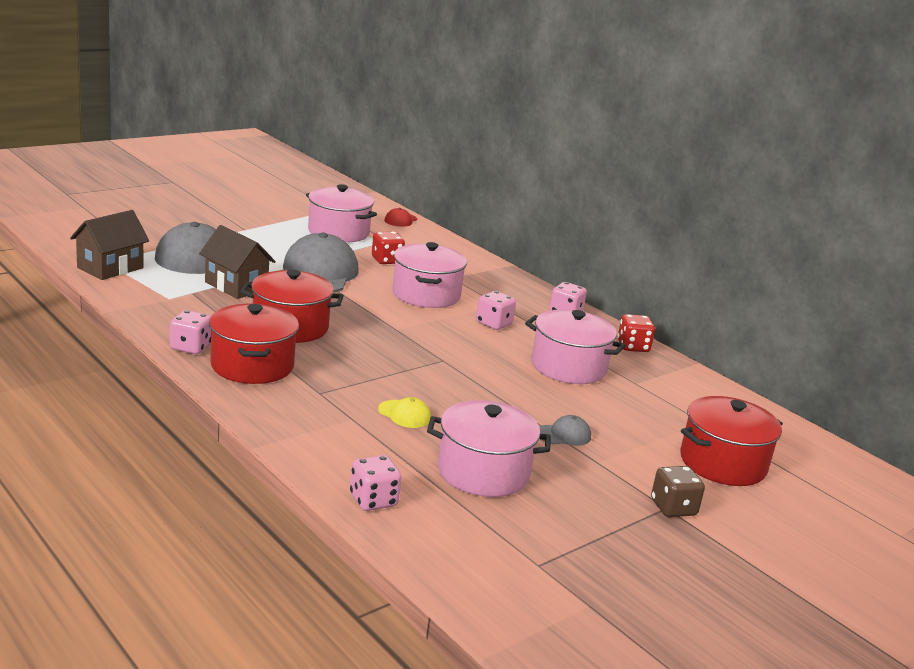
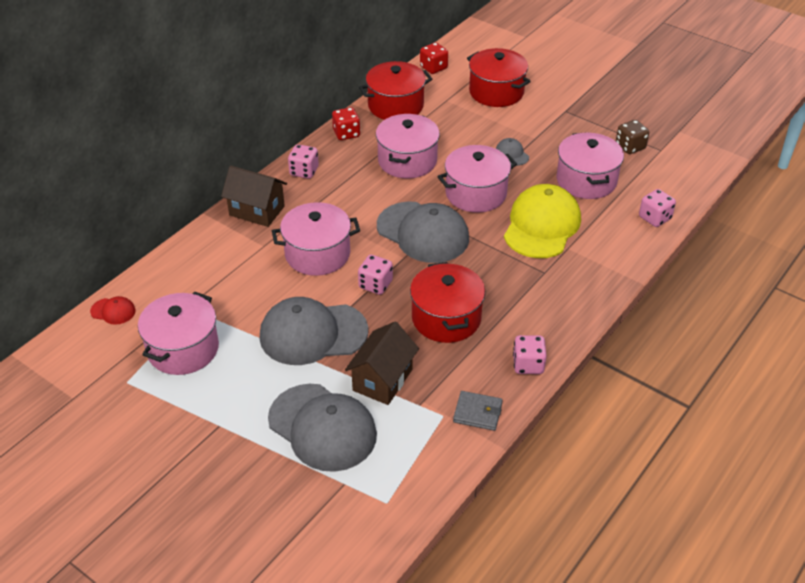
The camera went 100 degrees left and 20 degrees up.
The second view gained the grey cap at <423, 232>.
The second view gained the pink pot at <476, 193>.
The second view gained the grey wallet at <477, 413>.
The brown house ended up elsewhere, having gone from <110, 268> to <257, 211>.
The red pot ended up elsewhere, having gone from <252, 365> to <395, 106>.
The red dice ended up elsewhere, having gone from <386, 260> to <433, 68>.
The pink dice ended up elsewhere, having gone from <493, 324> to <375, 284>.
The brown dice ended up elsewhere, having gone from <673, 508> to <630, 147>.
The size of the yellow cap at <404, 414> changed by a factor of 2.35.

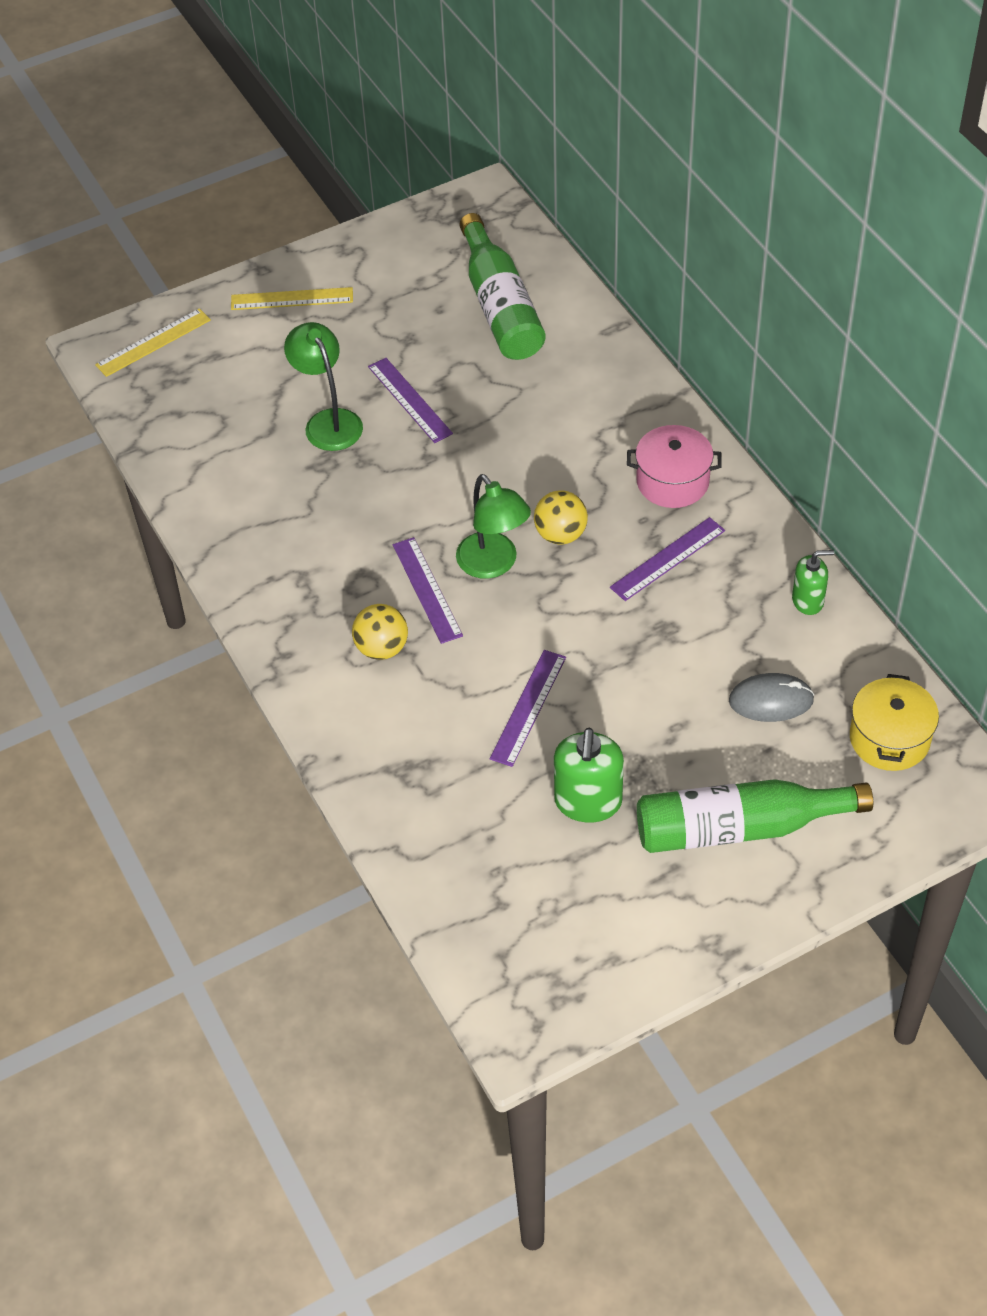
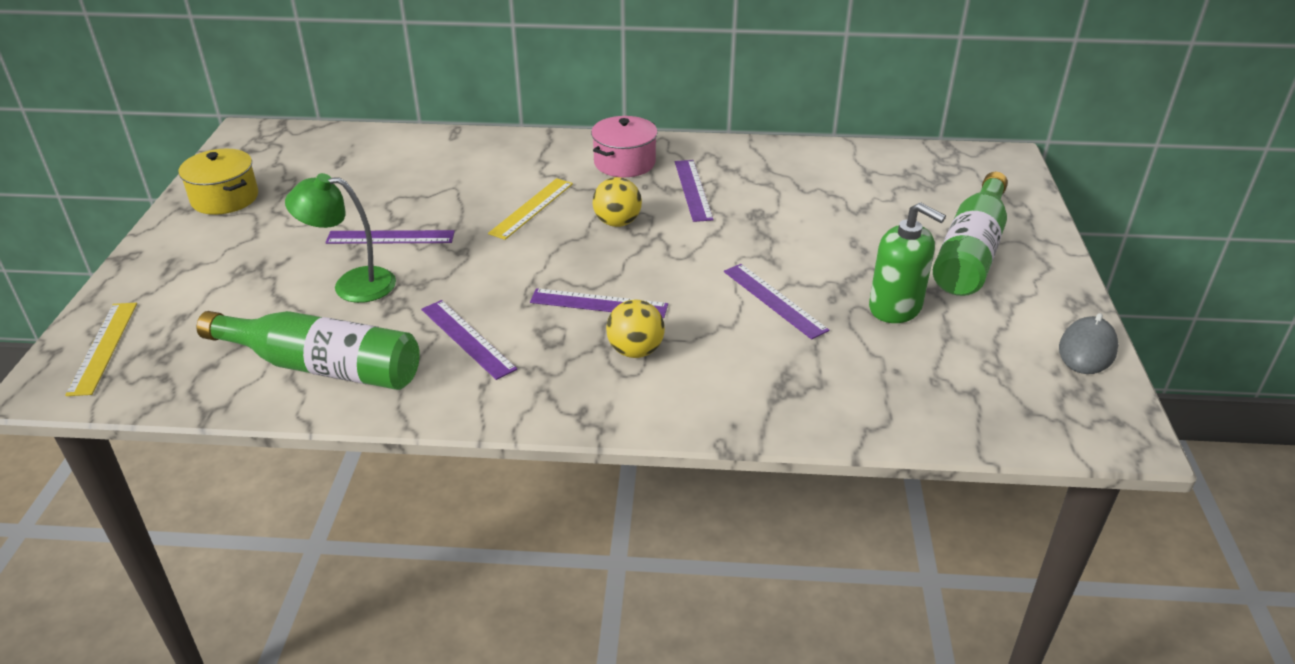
The camera went 60 degrees left and 15 degrees down.
The second view lost the green lamp at <493, 564>.
The second view lost the green soap dispenser at <808, 601>.
The second view gained the purple ruler at <467, 338>.
The yellow ruler ended up elsewhere, having gone from <292, 299> to <531, 208>.
The green bottle ended up elsewhere, having gone from <500, 307> to <323, 367>.
The grey mouse ended up elsewhere, having gone from <771, 700> to <1087, 349>.
The yellow pot ended up elsewhere, having gone from <889, 738> to <225, 198>.

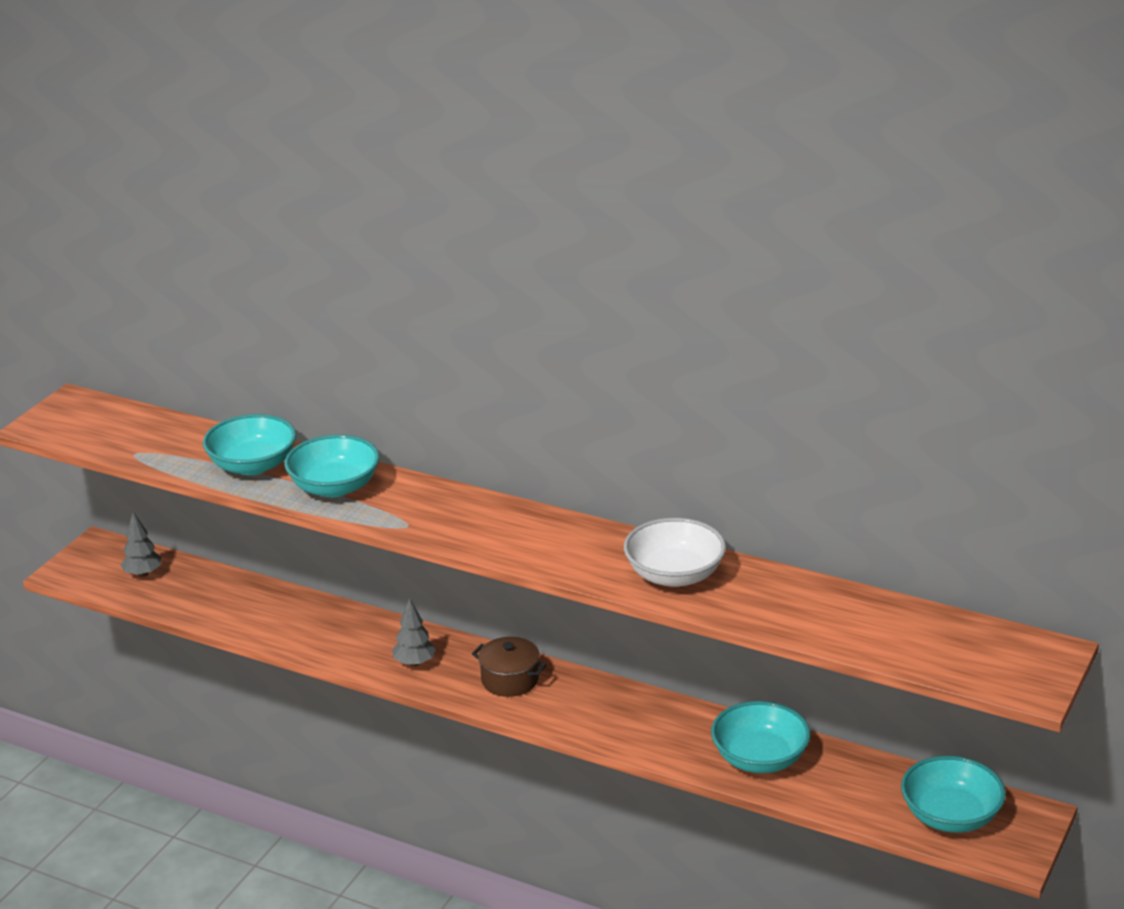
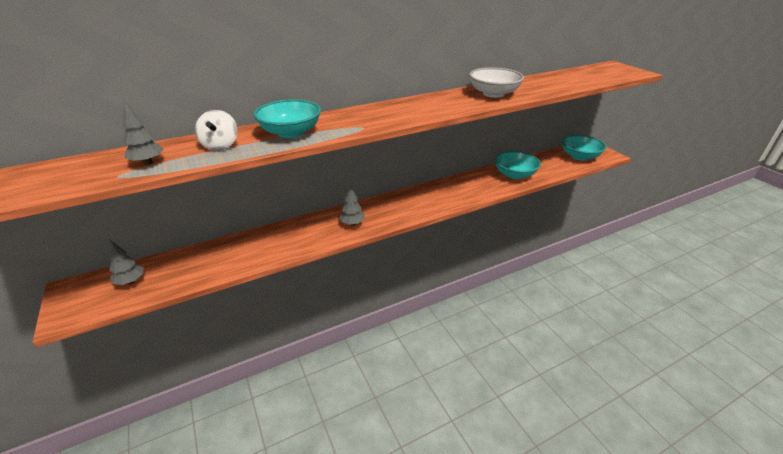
The camera went 55 degrees left and 5 degrees up.
The second view lost the brown pot at <510, 680>.
The second view gained the grey tree at <148, 163>.
Where the turquoise bowl stood at <252, 465>, the white spinning top came to stand at <220, 145>.

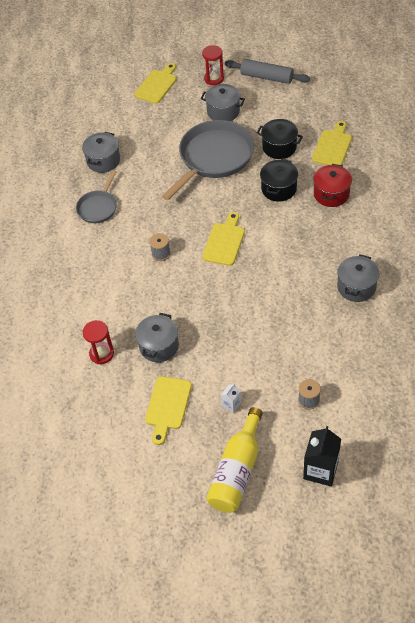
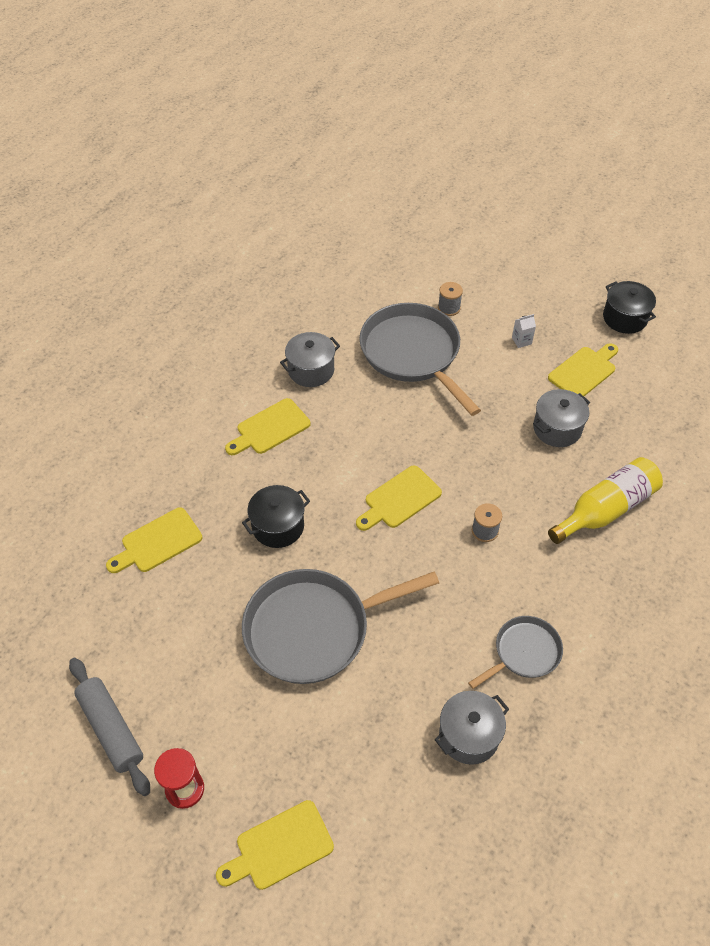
The camera went 150 degrees left and 0 degrees up.
The second view lost the red hourglass at <101, 354>.
The second view lost the grey pot at <223, 111>.
The second view lost the black carton at <320, 470>.
The second view lost the red pot at <331, 194>.
The second view gained the yellow cutting board at <270, 428>.
The second view gained the grey pan at <412, 353>.
The yellow bottle ended up elsewhere, having gone from <237, 471> to <606, 509>.
The black pot ended up elsewhere, having gone from <279, 147> to <624, 318>.

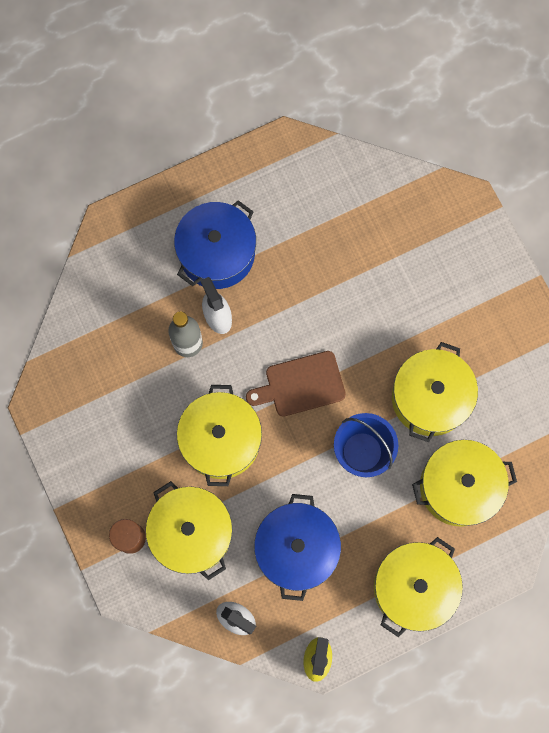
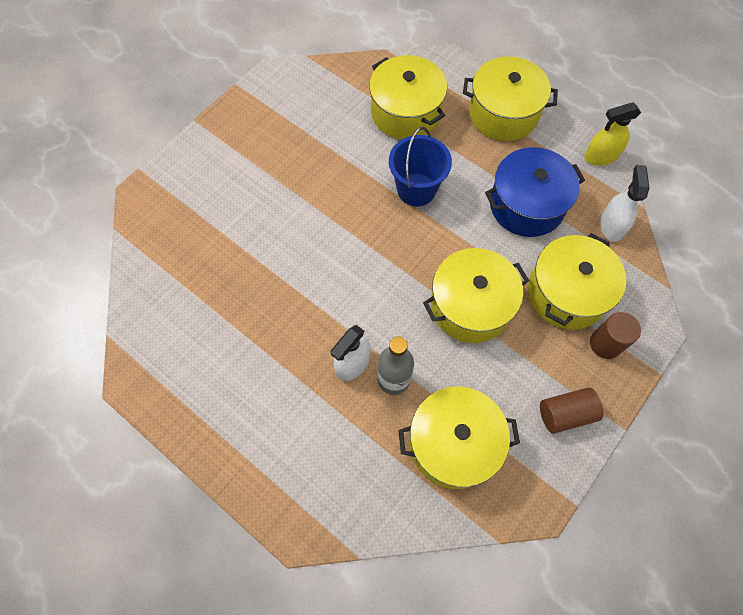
The camera went 115 degrees left and 10 degrees down.
The second view lost the blue pot at <217, 253>.
The second view lost the brown cutting board at <301, 384>.
The second view gained the brown cylinder at <565, 413>.
The yellow pot ended up elsewhere, having gone from <430, 398> to <453, 443>.

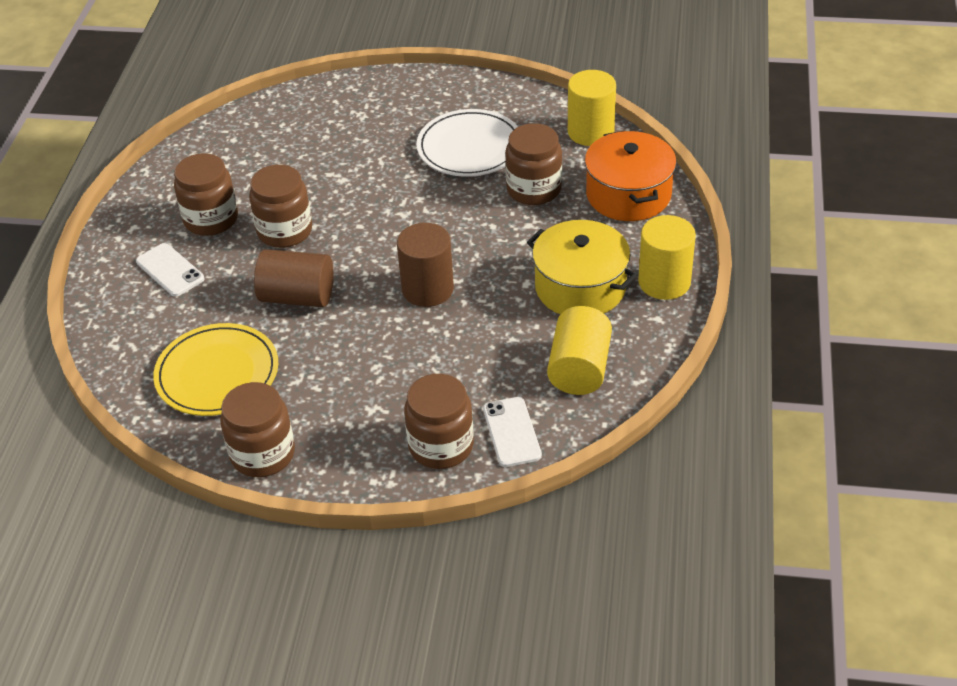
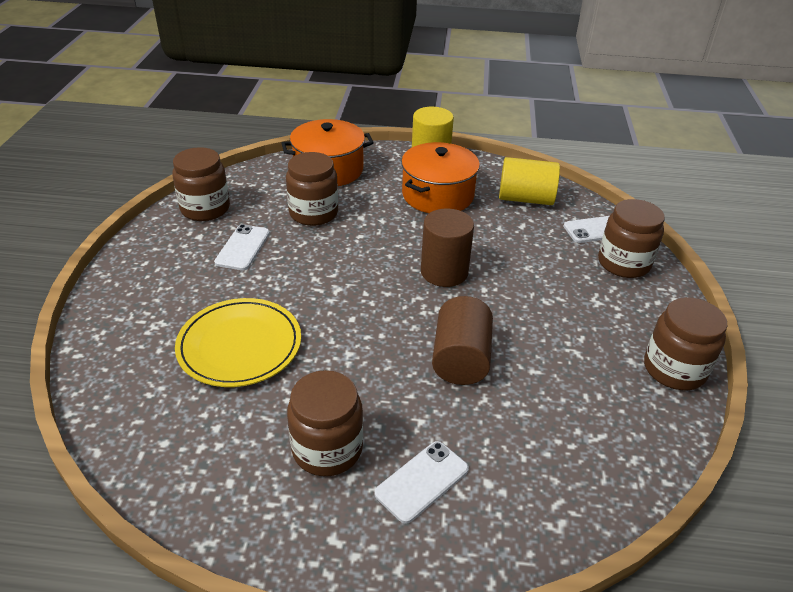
The camera went 95 degrees left and 5 degrees down.
The second view lost the yellow cylinder at <590, 132>.
The yellow plate ended up elsewhere, having gone from <217, 373> to <239, 345>.
The brown jar ended up elsewhere, having gone from <285, 231> to <205, 209>.
Where the white plate stood at <470, 147>, the white phone came to stand at <243, 248>.
What was the yellow pot at <580, 287> turned into the orange pot at <438, 195>.

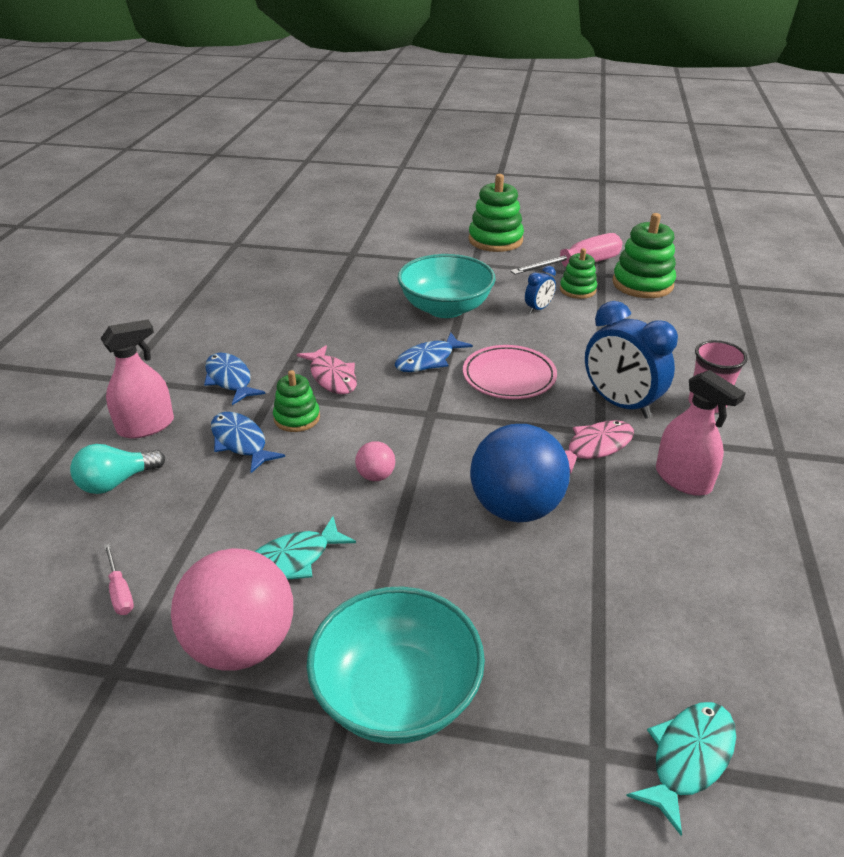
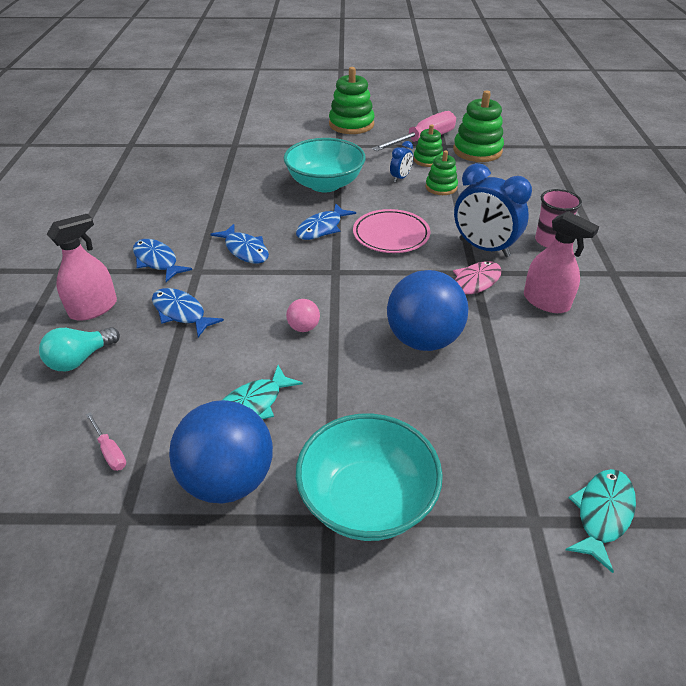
The camera went 10 degrees left and 5 degrees up.
The green stacking toy ended up elsewhere, having gone from <297, 418> to <441, 187>.
What was the pink ball at <241, 644> turned into the blue ball at <228, 480>.
What was the pink fish at <332, 377> turned into the blue fish at <245, 250>.

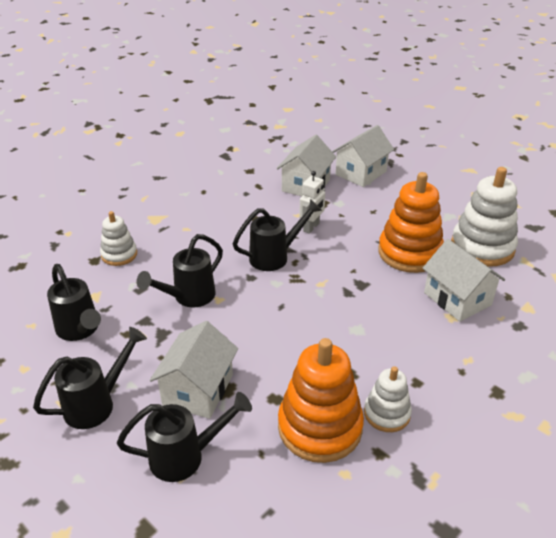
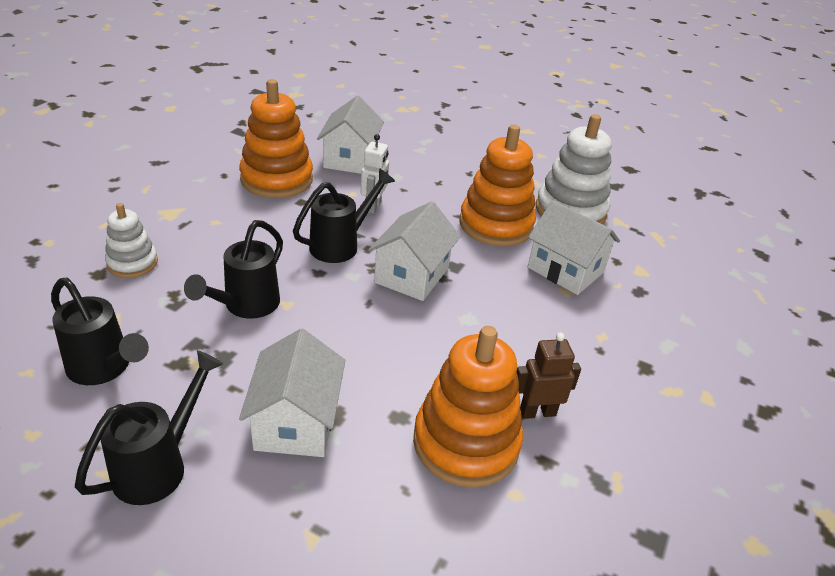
The camera went 20 degrees left and 0 degrees up.
The second view lost the black watering can at <186, 456>.
The second view gained the orange stacking toy at <277, 179>.
The white house ended up elsewhere, having gone from <361, 173> to <412, 275>.
Where the white stacking toy stood at <387, 413>, the brown robot came to stand at <537, 412>.

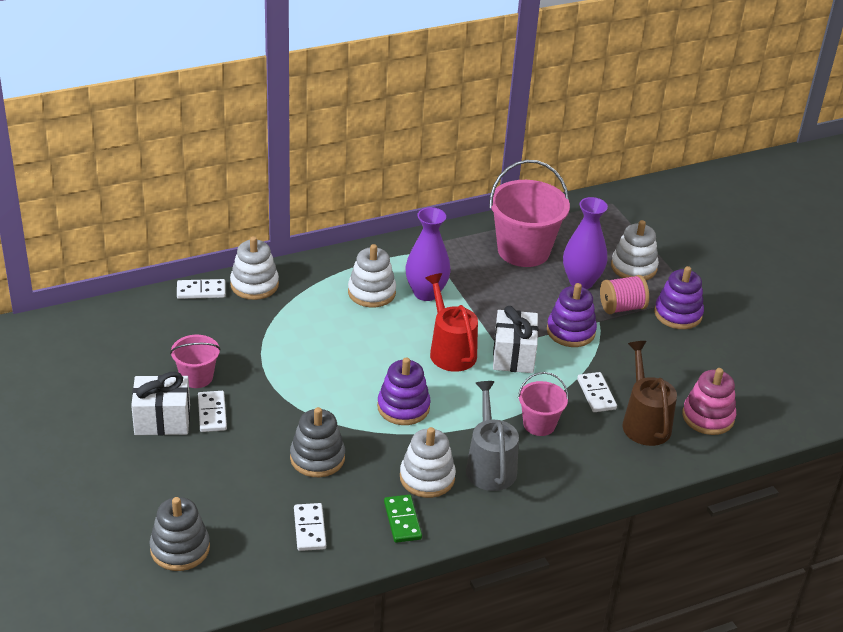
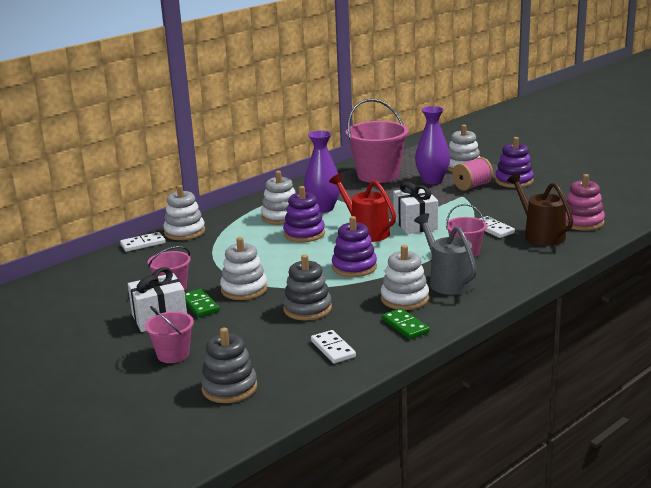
The camera went 15 degrees left and 15 degrees down.
The second view gained the pink bucket at <173, 354>.
The second view gained the white stacking toy at <244, 289>.
The purple stacking toy ended up elsewhere, having gone from <570, 331> to <304, 234>.
What was the white domino at <212, 413> turned into the green domino at <200, 305>.

